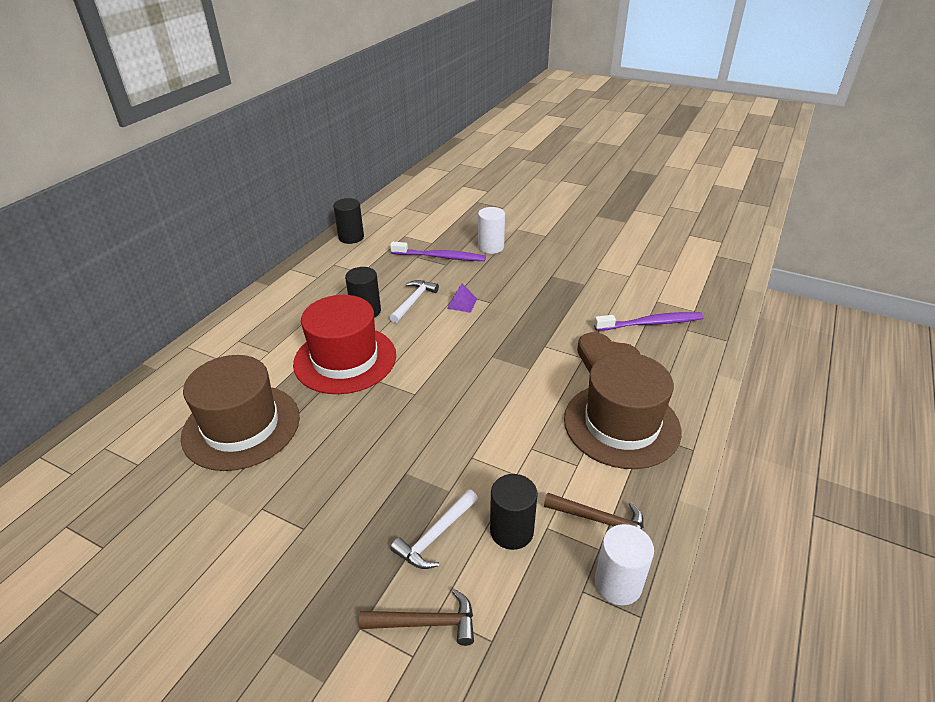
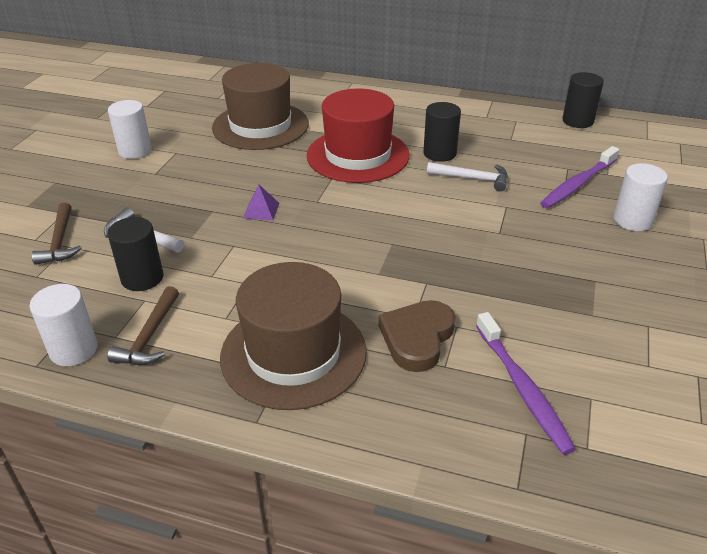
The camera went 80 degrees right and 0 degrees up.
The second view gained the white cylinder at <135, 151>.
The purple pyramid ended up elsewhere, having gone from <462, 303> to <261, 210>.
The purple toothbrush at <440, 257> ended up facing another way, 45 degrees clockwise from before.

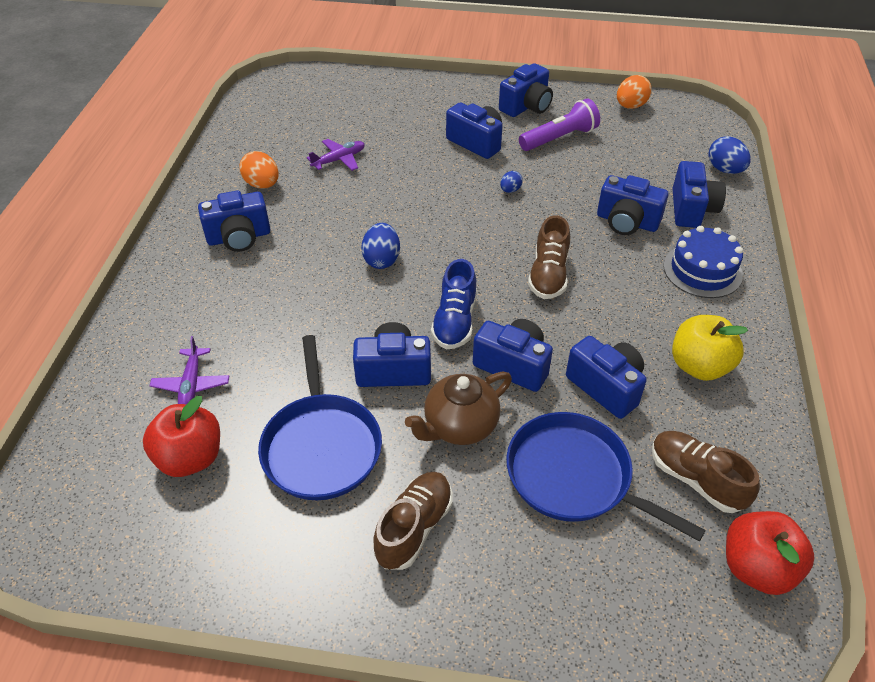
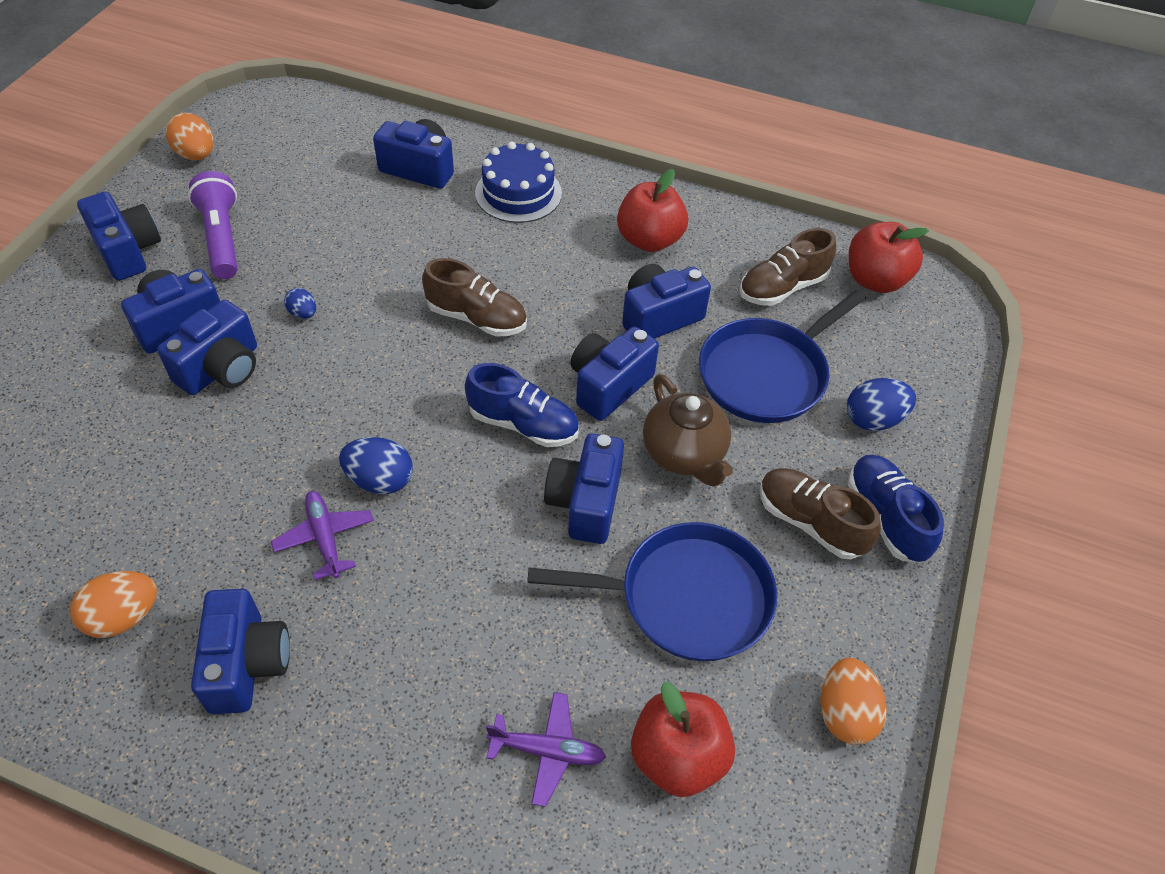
The camera went 80 degrees left and 5 degrees up.
The second view gained the orange egg at <844, 713>.
The second view gained the blue shoe at <886, 518>.
The purple plane ended up elsewhere, having gone from <339, 160> to <325, 538>.
The blue camera ended up elsewhere, having gone from <627, 222> to <221, 369>.
The blue egg ended up elsewhere, having gone from <725, 170> to <873, 419>.
What was the yellow apple at <699, 366> turned into the red apple at <649, 240>.

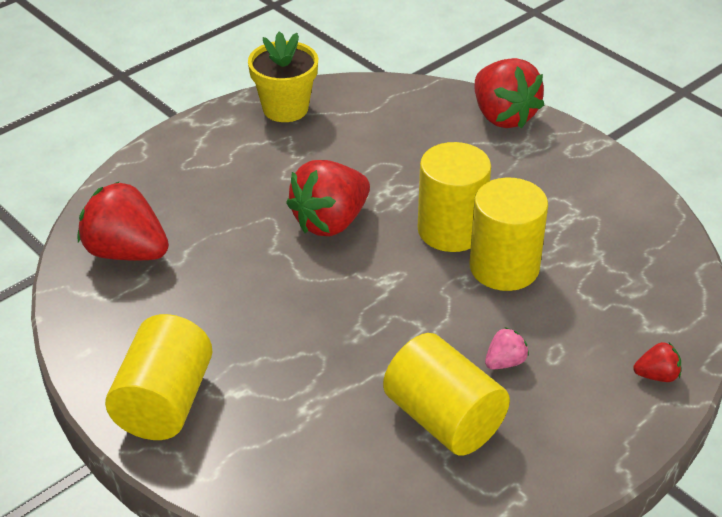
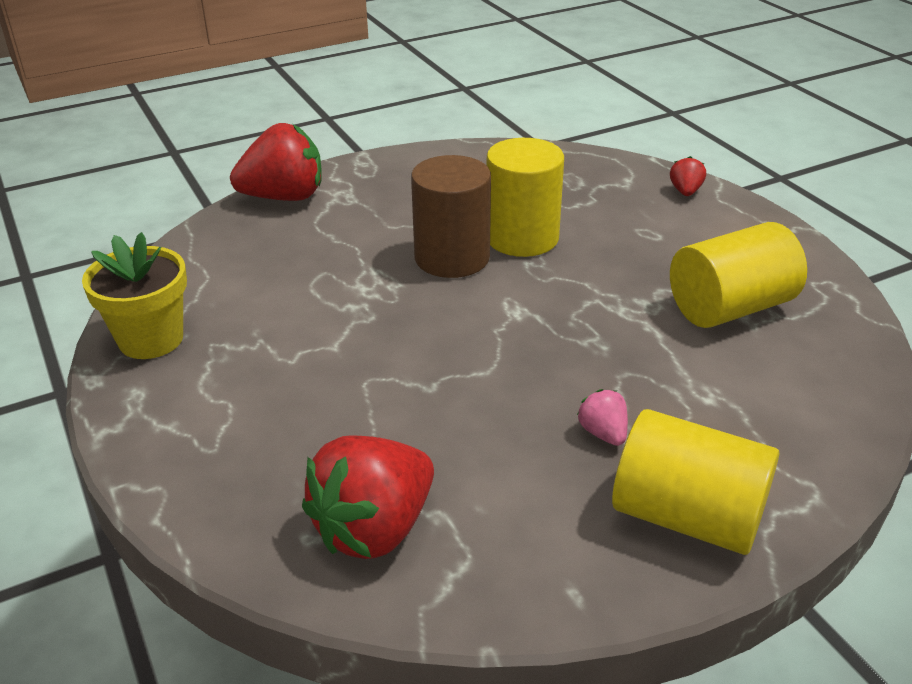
The camera went 75 degrees left and 5 degrees down.
The second view lost the red strawberry at <330, 222>.
The pink strawberry ended up elsewhere, having gone from <505, 362> to <603, 433>.
What was the yellow cylinder at <451, 230> turned into the brown cylinder at <452, 258>.

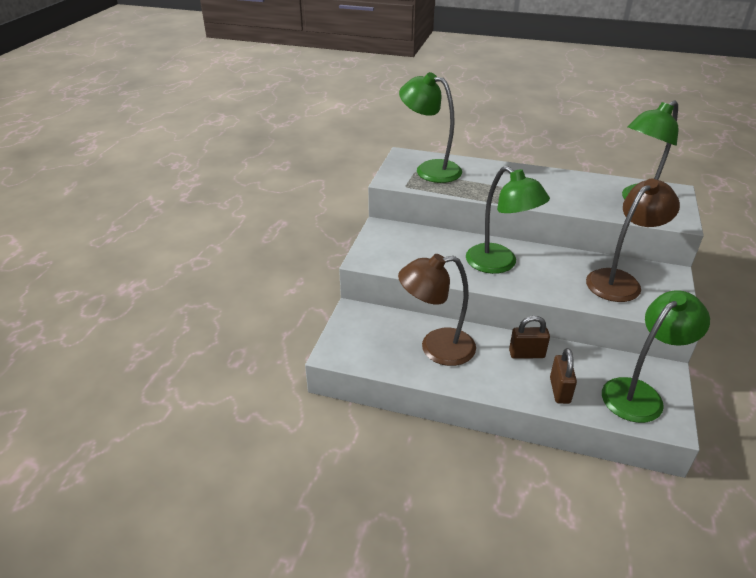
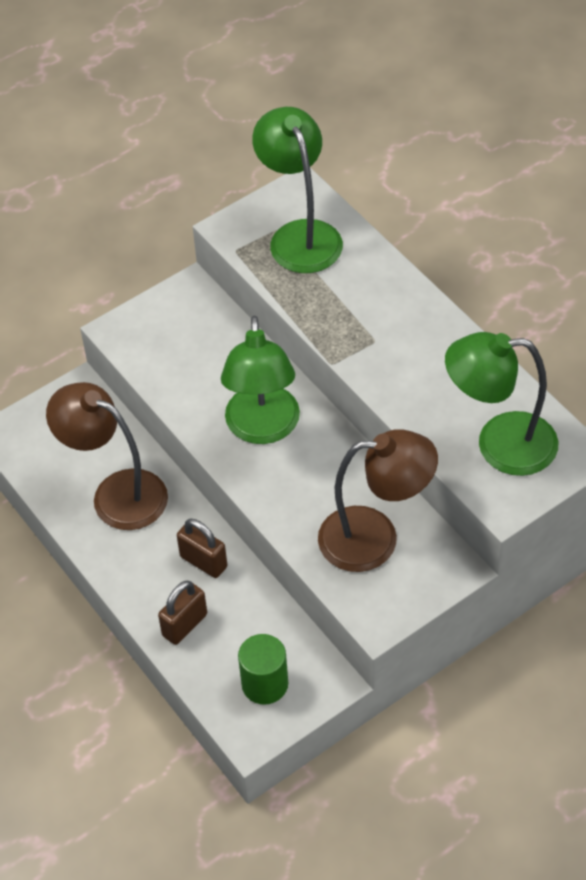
The camera went 40 degrees right and 15 degrees up.
Where the green lamp stood at <639, 393>, the green cylinder came to stand at <265, 684>.

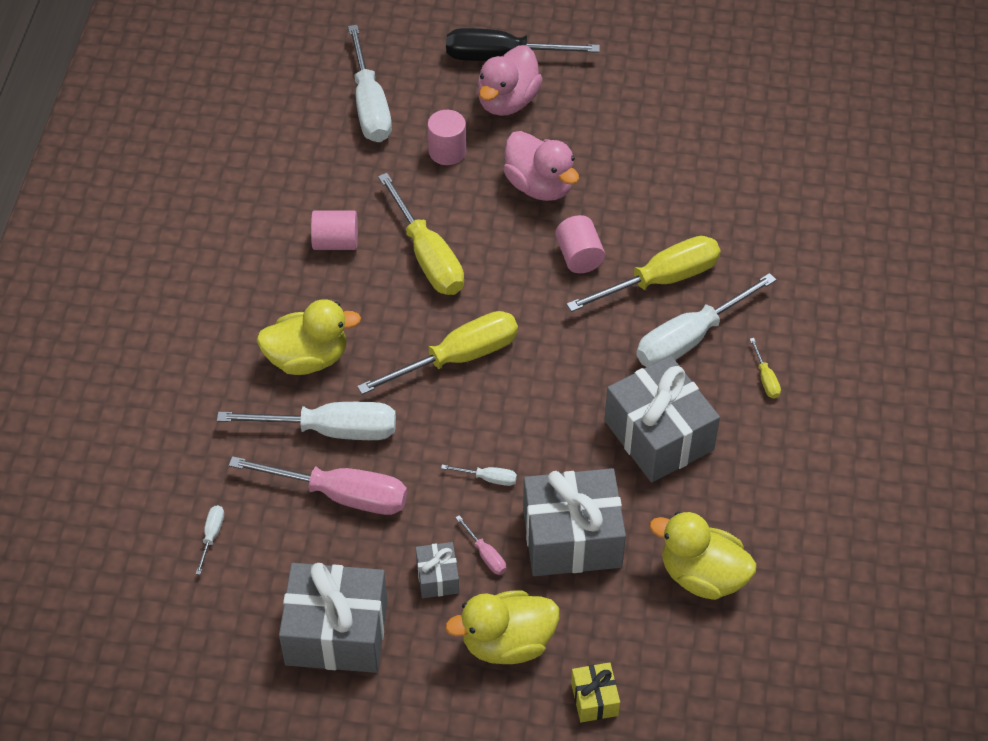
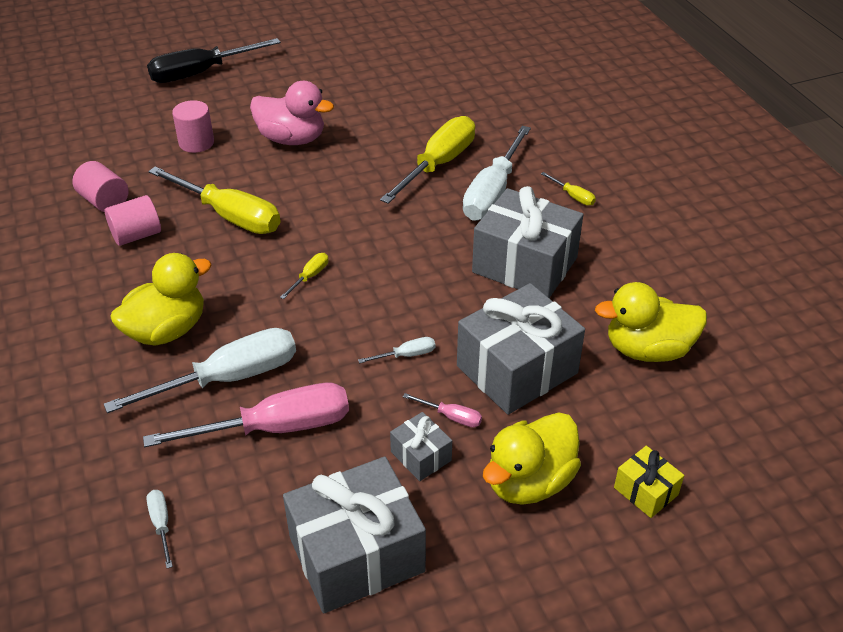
The camera went 30 degrees left and 10 degrees down.
The second view lost the white screwdriver at <370, 106>.
The second view lost the pink duck at <507, 101>.
The pink cylinder ended up elsewhere, having gone from <579, 256> to <104, 201>.
The size of the yellow screwdriver at <458, 358> changed by a factor of 0.42.

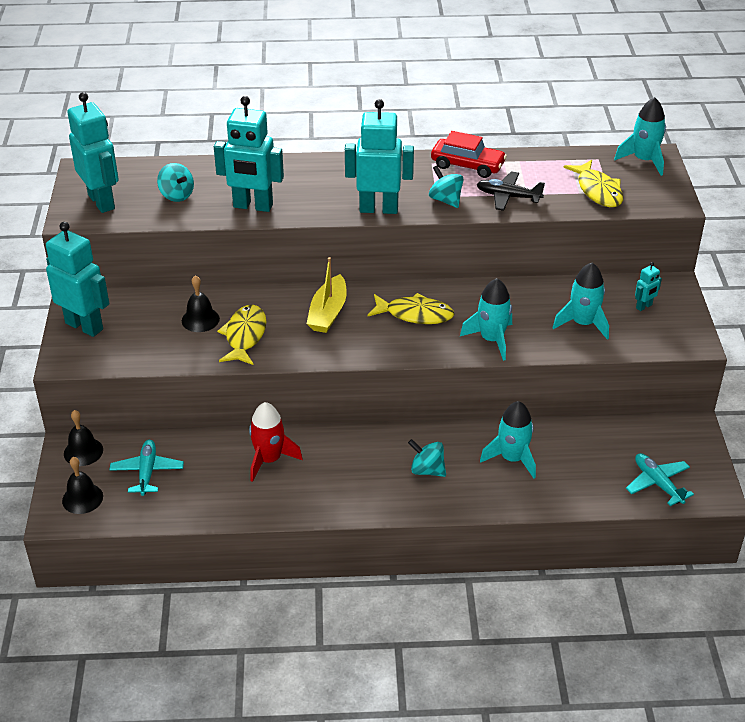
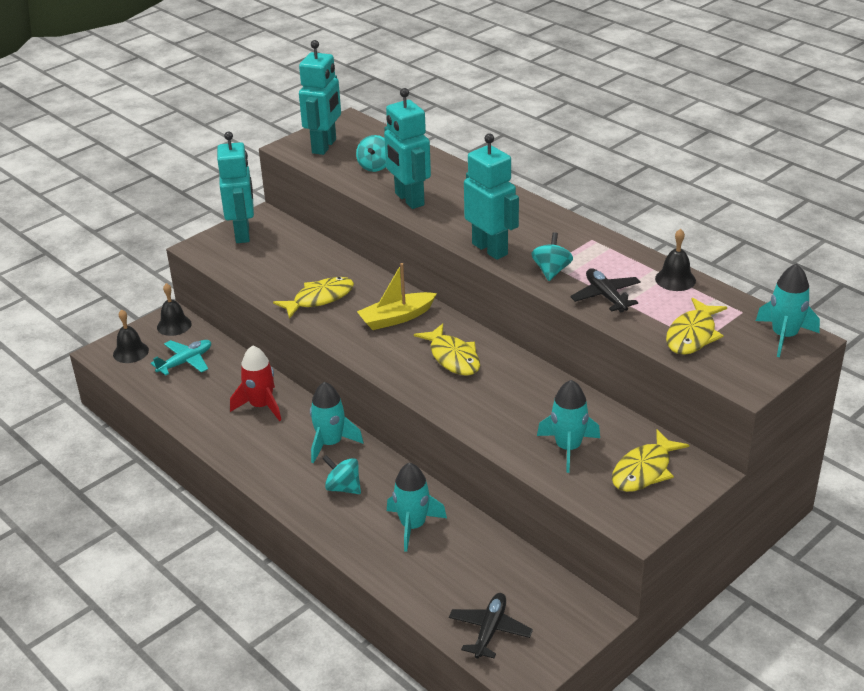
The camera went 50 degrees right and 5 degrees down.
The second view lost the red car at <467, 165>.
The black bell ended up elsewhere, having gone from <200, 319> to <675, 279>.
The turquoise rocket ended up elsewhere, having gone from <491, 339> to <330, 443>.
Where the turquoise robot stood at <644, 306>, the yellow fish came to stand at <644, 470>.
What was the turquoise plane at <657, 483> turned into the black plane at <490, 630>.
The turquoise spinning top at <427, 470> ended up facing another way, 45 degrees counterclockwise from before.

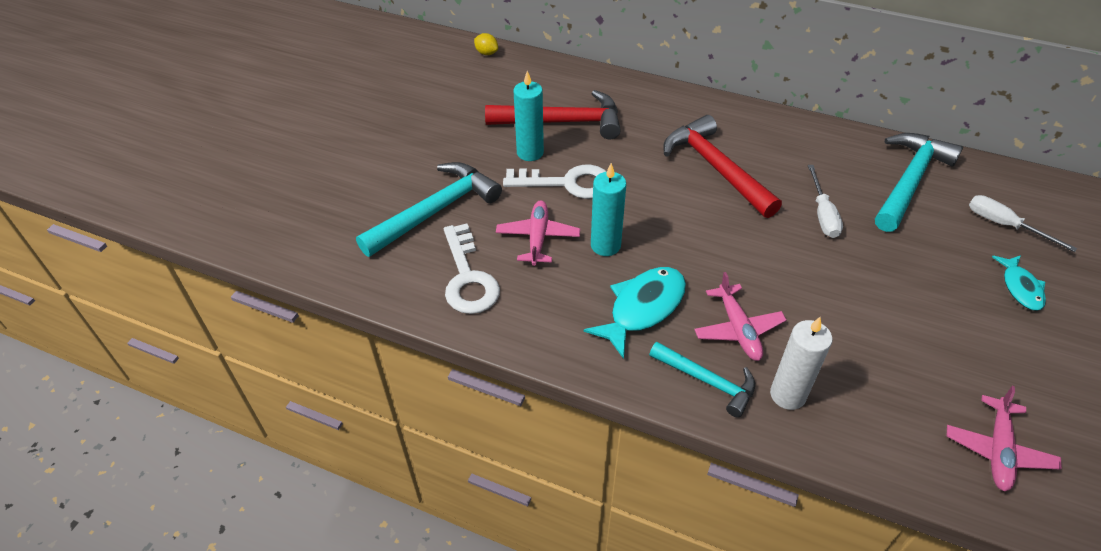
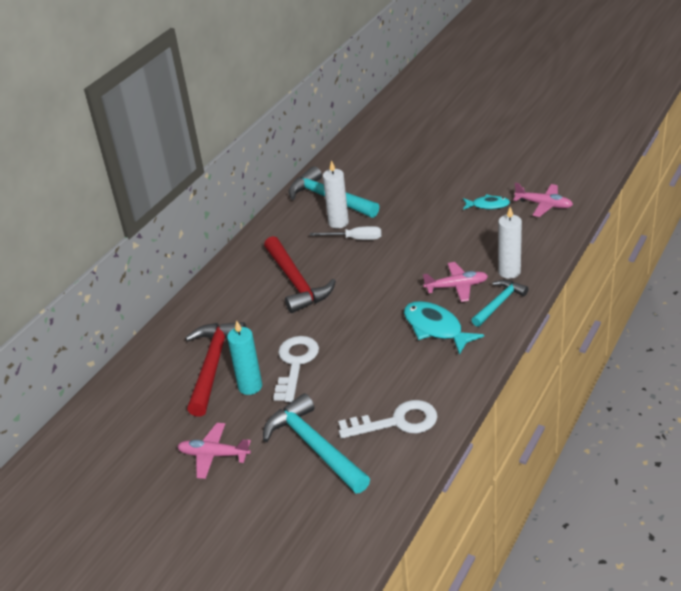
The camera went 80 degrees left and 10 degrees down.
The second view lost the yellow lemon at <486, 53>.
The second view lost the turquoise candle at <605, 245>.
The second view lost the white screwdriver at <1004, 225>.
The second view gained the white candle at <338, 223>.
The pink plane ended up elsewhere, having gone from <538, 238> to <214, 455>.
The turquoise fish ended up elsewhere, having gone from <1020, 288> to <488, 205>.
The red hammer at <716, 168> ended up facing another way, 90 degrees counterclockwise from before.

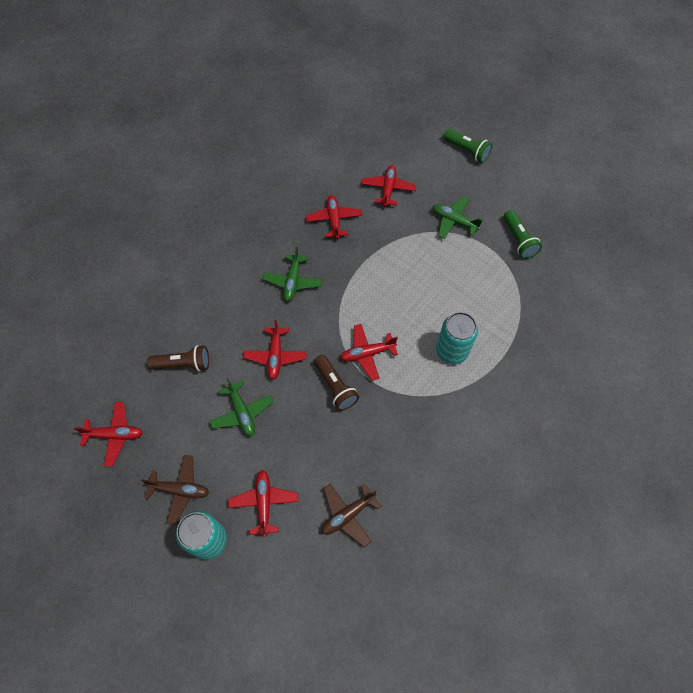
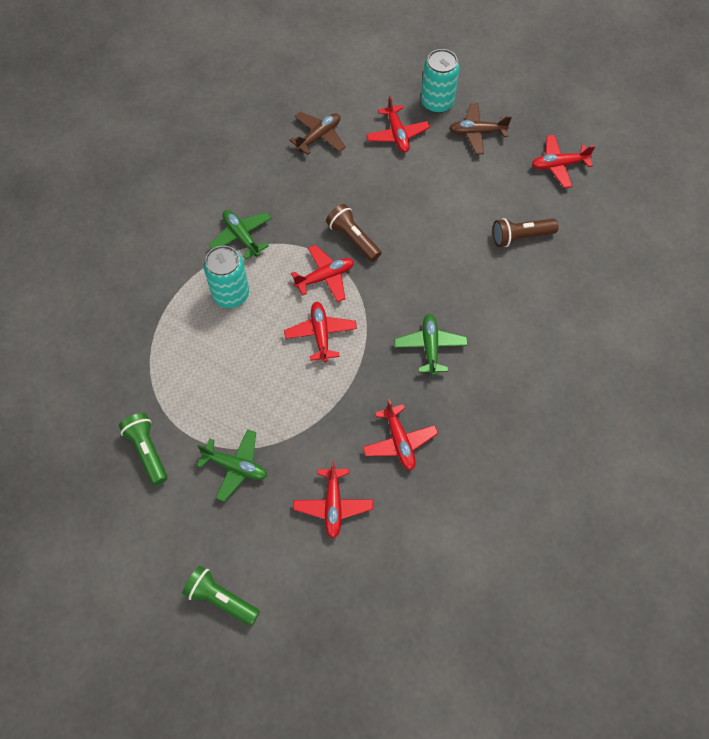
The camera went 170 degrees right and 0 degrees up.
The green plane ended up elsewhere, having gone from <242, 412> to <241, 236>.
The red plane ended up elsewhere, having gone from <275, 356> to <320, 334>.

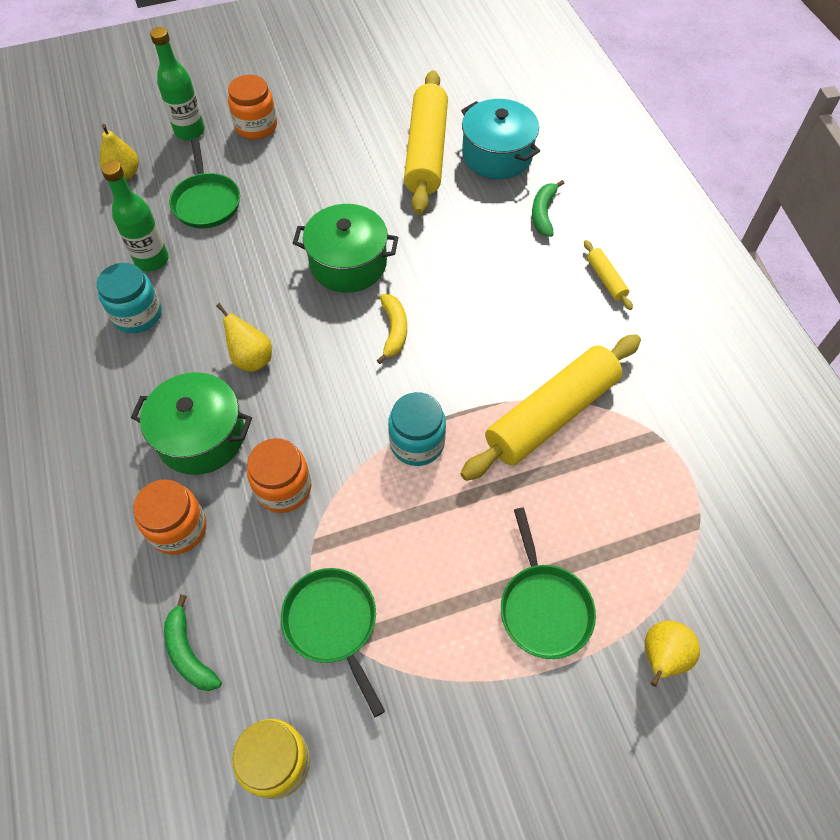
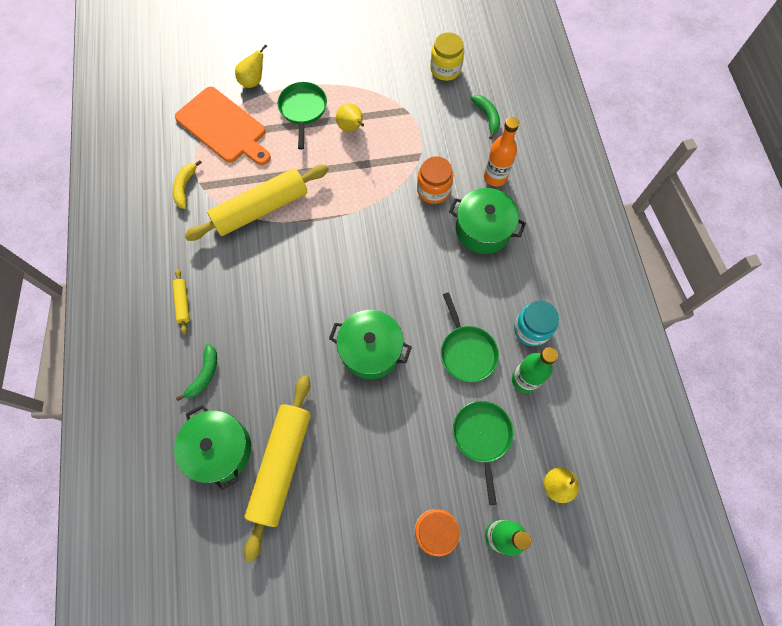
The camera went 170 degrees left and 10 degrees up.
The second view lost the turquoise jar at <417, 443>.
The second view gained the orange cutting board at <223, 127>.
The yellow pear ended up elsewhere, having gone from <251, 359> to <351, 128>.
The green pan ended up elsewhere, having gone from <333, 624> to <466, 351>.
The yellow banana ended up elsewhere, having gone from <394, 331> to <185, 187>.
Where the orange jar stood at <178, 528>, the orange bottle came to stand at <495, 177>.
What was the turquoise pot at <497, 155> turned into the green pot at <220, 449>.

